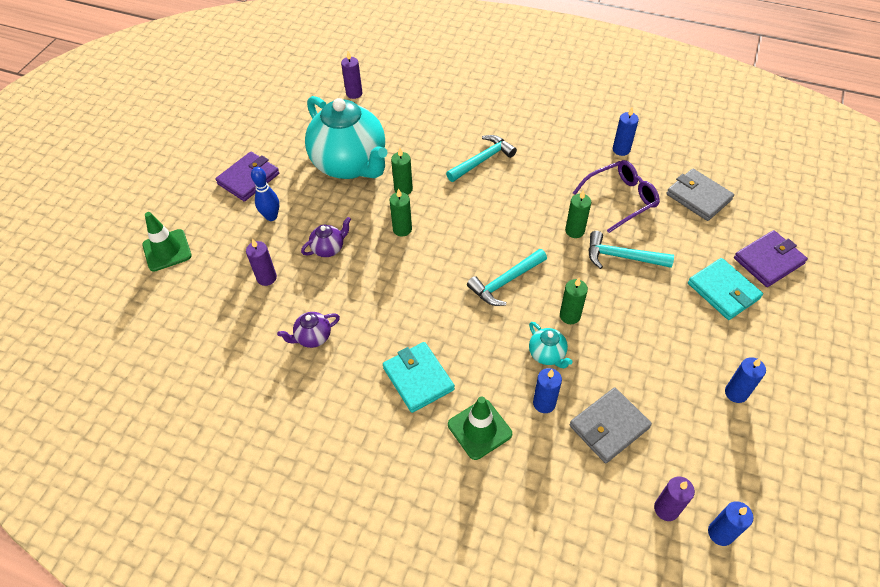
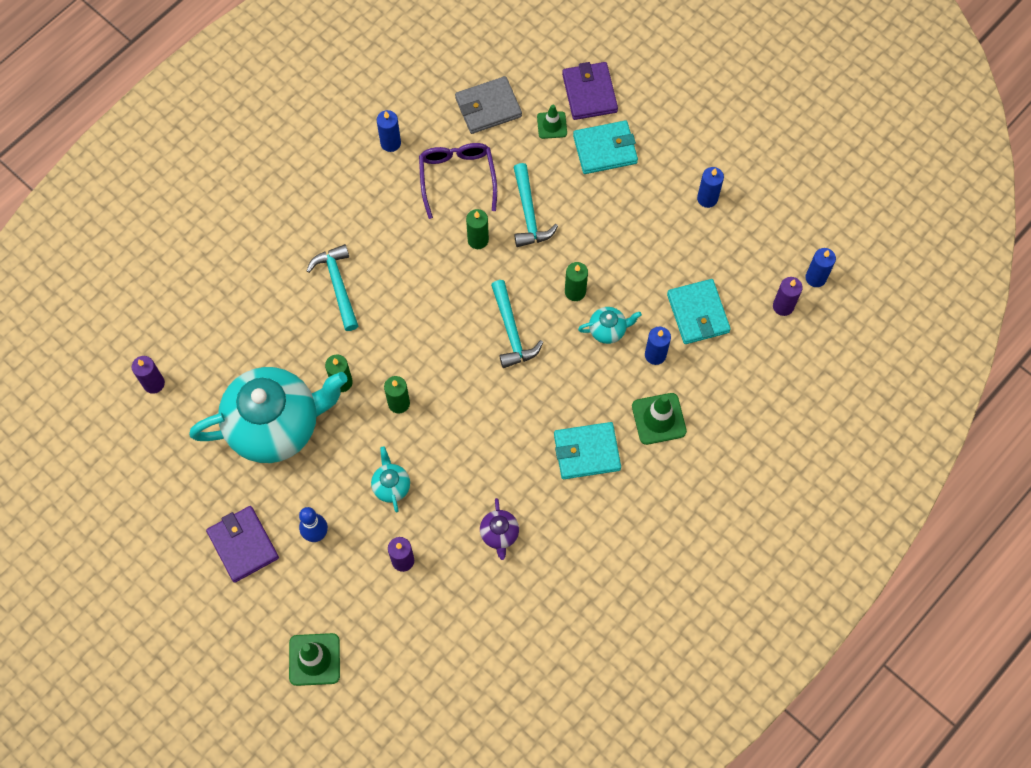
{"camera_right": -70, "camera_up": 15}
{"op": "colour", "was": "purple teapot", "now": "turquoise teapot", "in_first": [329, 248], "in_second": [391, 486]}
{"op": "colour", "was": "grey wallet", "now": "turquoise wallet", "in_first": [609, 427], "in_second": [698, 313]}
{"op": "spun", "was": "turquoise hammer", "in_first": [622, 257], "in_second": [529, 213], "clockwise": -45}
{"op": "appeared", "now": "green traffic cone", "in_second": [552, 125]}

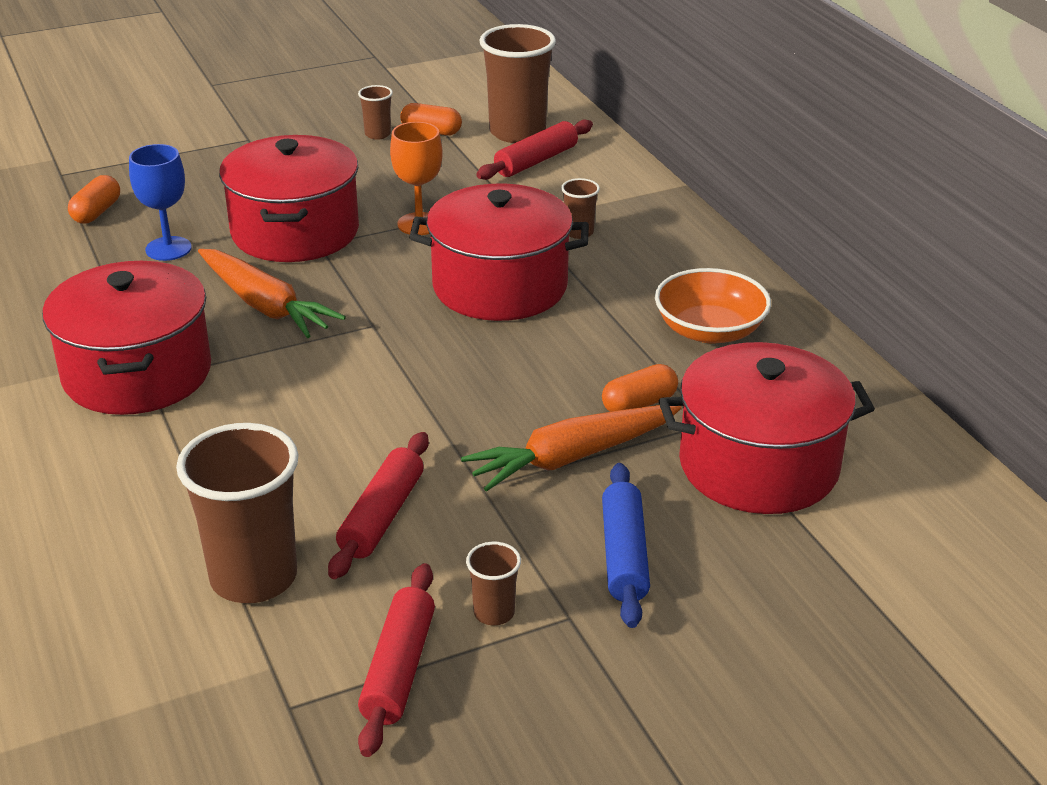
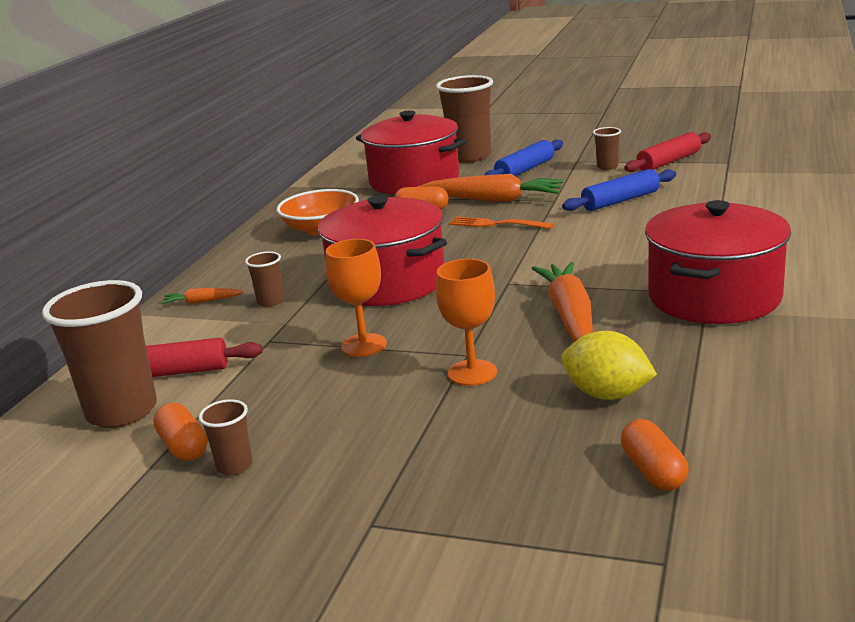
{"camera_right": -135, "camera_up": -10}
{"op": "spun", "was": "orange capsule", "in_first": [96, 212], "in_second": [653, 471], "clockwise": -75}
{"op": "exchanged", "was": "blue goblet", "now": "yellow lemon", "in_first": [168, 249], "in_second": [607, 394]}
{"op": "relocated", "was": "brown cup", "in_first": [253, 577], "in_second": [470, 157]}
{"op": "exchanged", "was": "red pot", "now": "orange goblet", "in_first": [295, 232], "in_second": [472, 373]}
{"op": "colour", "was": "red rolling pin", "now": "blue rolling pin", "in_first": [381, 516], "in_second": [620, 201]}
{"op": "appeared", "now": "orange carrot", "in_second": [202, 302]}
{"op": "appeared", "now": "orange fork", "in_second": [496, 224]}

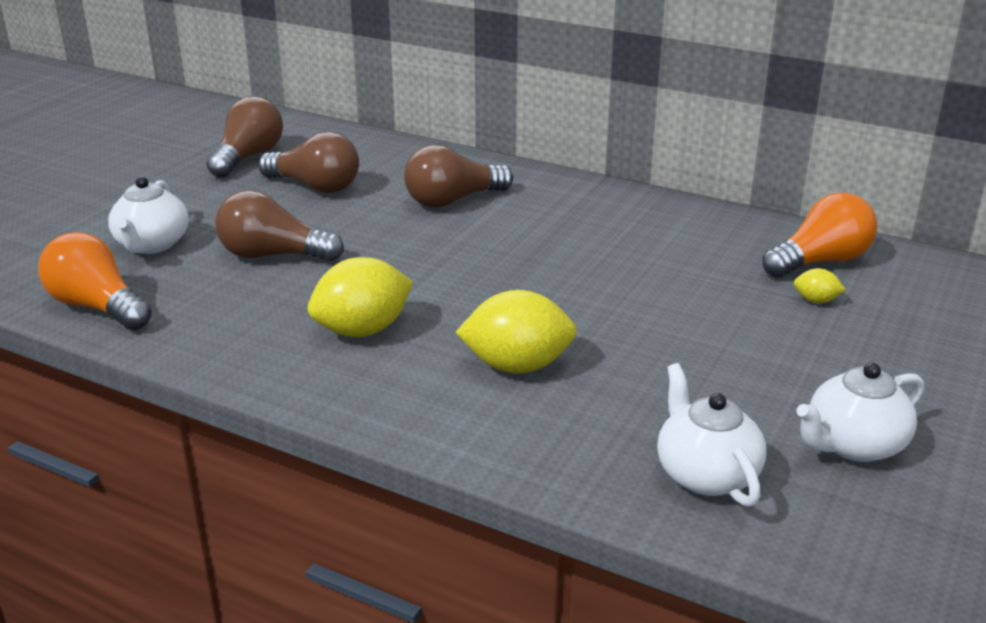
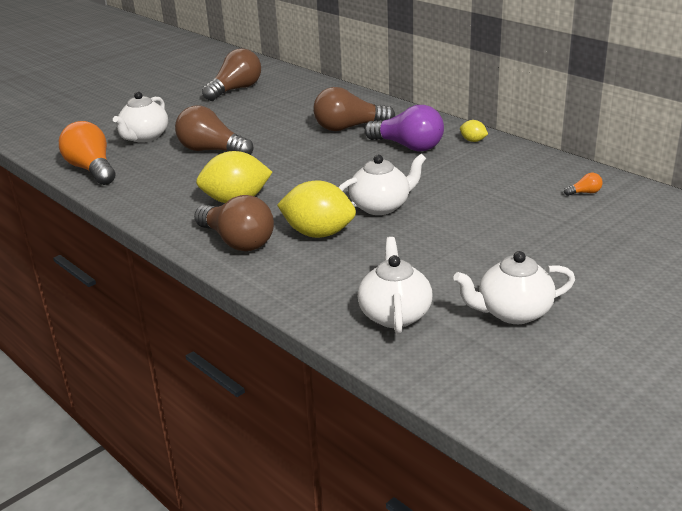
{"camera_right": 20, "camera_up": 0}
{"op": "relocated", "was": "brown light bulb", "in_first": [315, 186], "in_second": [237, 241]}
{"op": "size", "was": "orange light bulb", "in_first": [820, 261], "in_second": [584, 193], "ratio": 0.4}
{"op": "relocated", "was": "yellow lemon", "in_first": [816, 300], "in_second": [473, 141]}
{"op": "appeared", "now": "white teapot", "in_second": [381, 206]}
{"op": "appeared", "now": "purple light bulb", "in_second": [408, 146]}

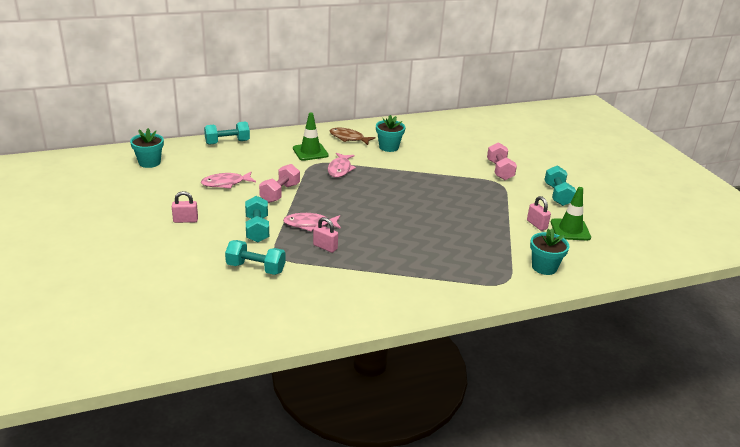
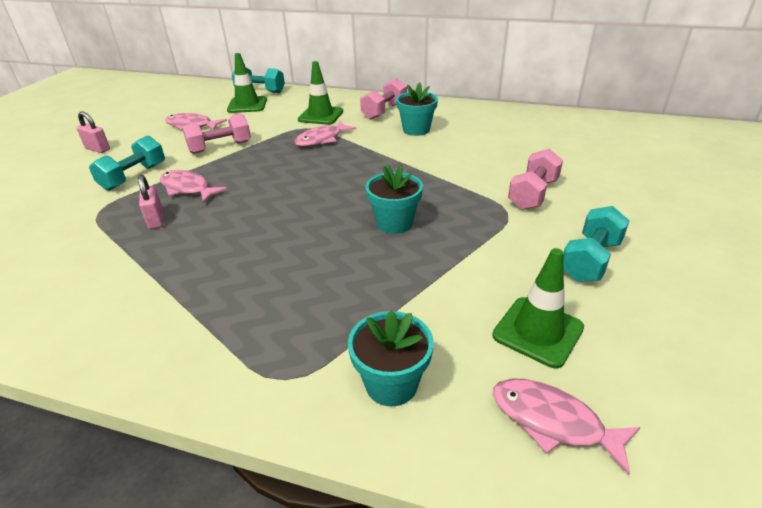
{"camera_right": 40, "camera_up": 5}
{"op": "relocated", "was": "turquoise flower pot", "in_first": [149, 162], "in_second": [394, 223]}
{"op": "missing", "was": "turquoise dumbbell", "in_first": [256, 268]}
{"op": "exchanged", "was": "brown fish", "now": "pink dumbbell", "in_first": [348, 138], "in_second": [384, 111]}
{"op": "missing", "was": "pink padlock", "in_first": [536, 225]}
{"op": "appeared", "now": "green traffic cone", "in_second": [247, 105]}
{"op": "appeared", "now": "pink fish", "in_second": [553, 421]}

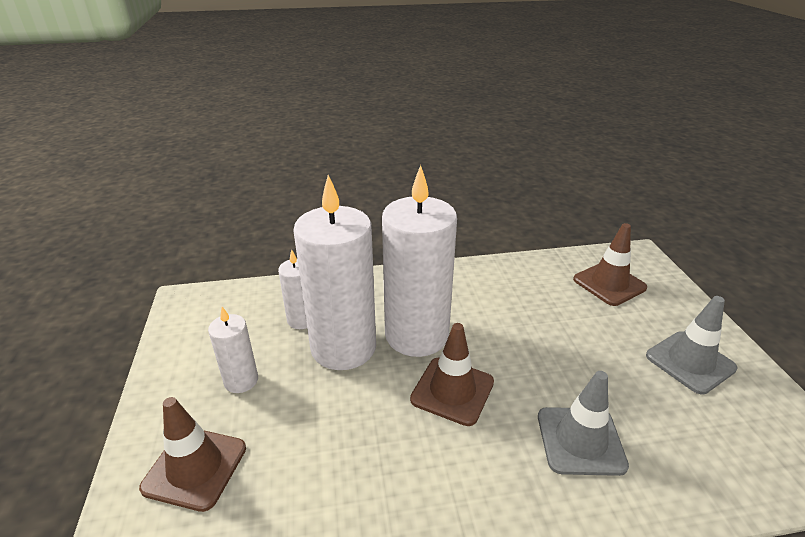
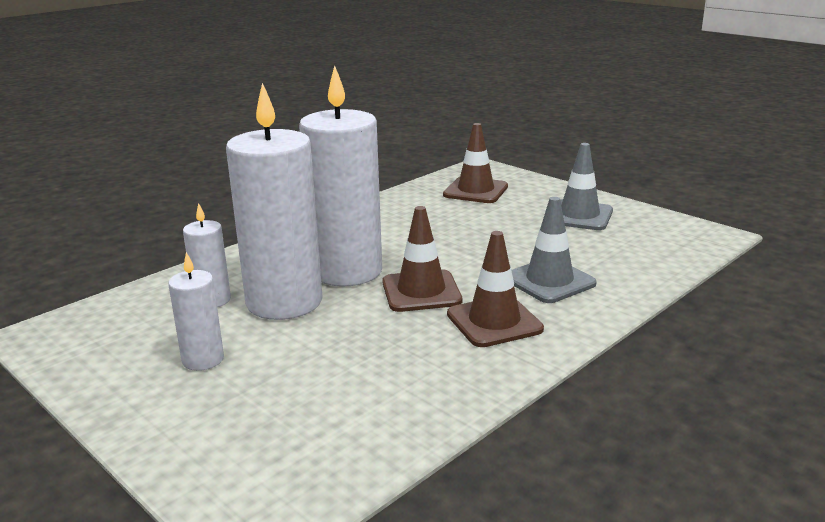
{"camera_right": -35, "camera_up": -10}
{"op": "relocated", "was": "brown traffic cone", "in_first": [195, 468], "in_second": [494, 322]}

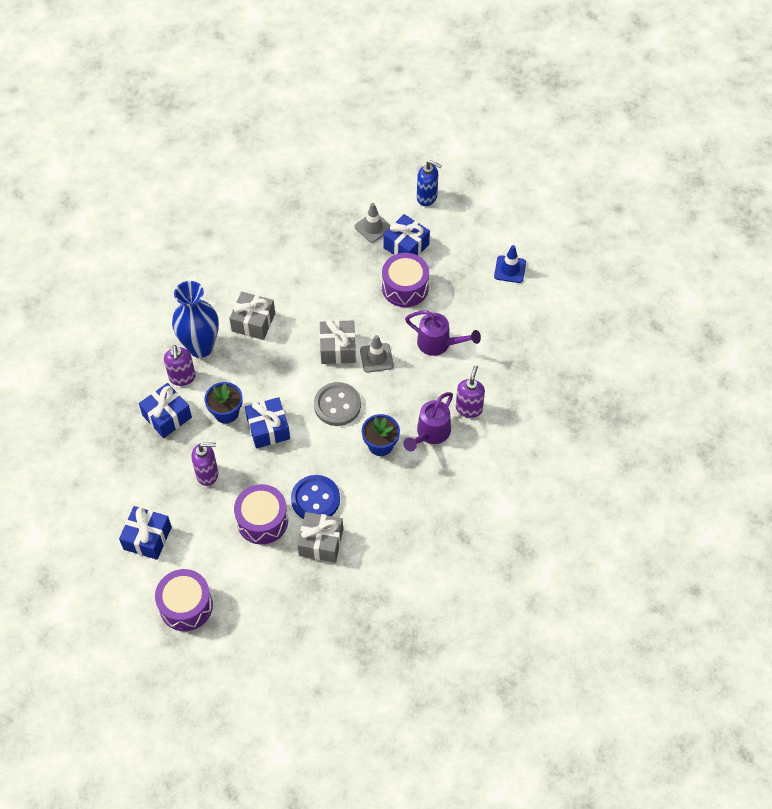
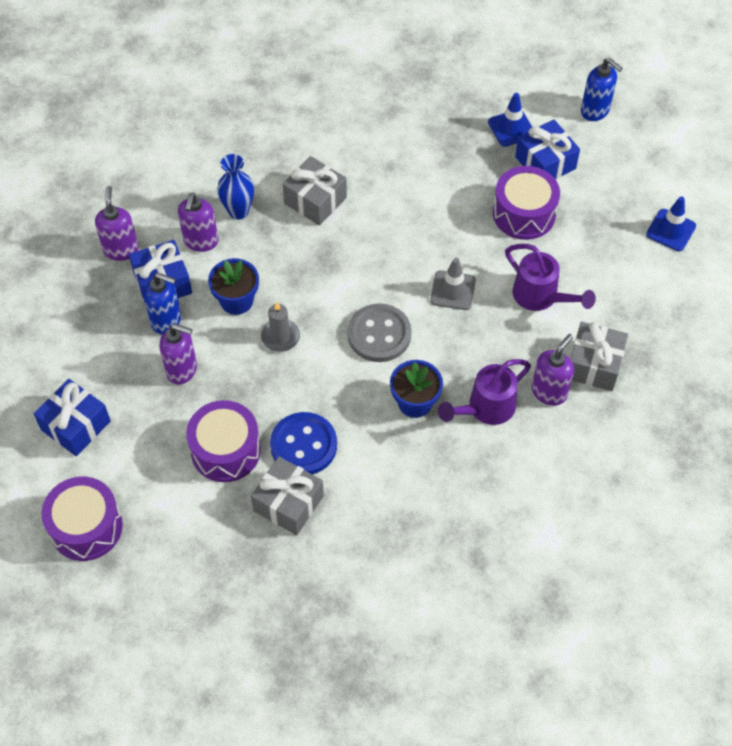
{"camera_right": 20, "camera_up": 0}
{"op": "size", "was": "blue vase", "in_first": [200, 347], "in_second": [238, 211], "ratio": 0.61}
{"op": "exchanged", "was": "blue gift", "now": "grey candle", "in_first": [268, 429], "in_second": [280, 337]}
{"op": "relocated", "was": "grey gift", "in_first": [338, 348], "in_second": [594, 365]}
{"op": "colour", "was": "grey traffic cone", "now": "blue traffic cone", "in_first": [373, 227], "in_second": [511, 128]}
{"op": "appeared", "now": "purple soap dispenser", "in_second": [121, 249]}
{"op": "appeared", "now": "blue soap dispenser", "in_second": [167, 320]}

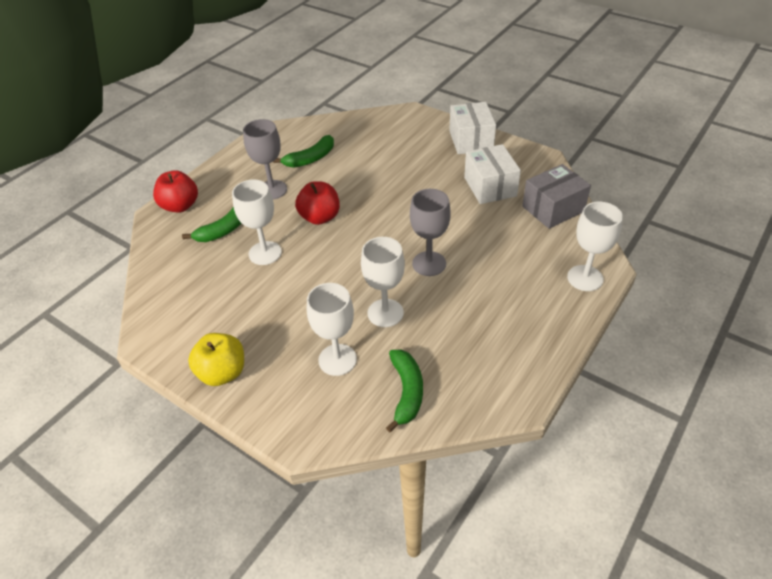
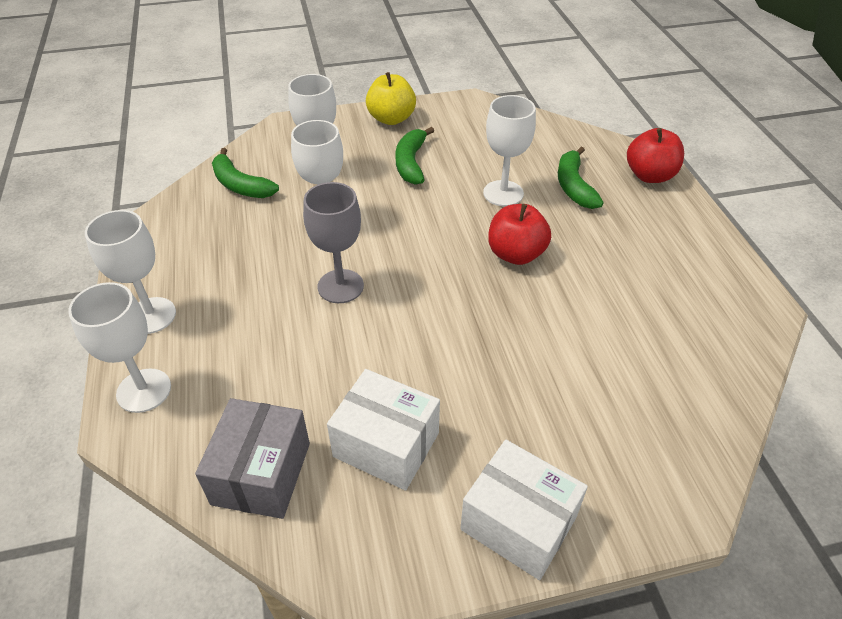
{"camera_right": 130, "camera_up": 0}
{"op": "missing", "was": "grey goblet", "in_first": [272, 190]}
{"op": "relocated", "was": "green banana", "in_first": [310, 158], "in_second": [411, 163]}
{"op": "appeared", "now": "white goblet", "in_second": [151, 315]}

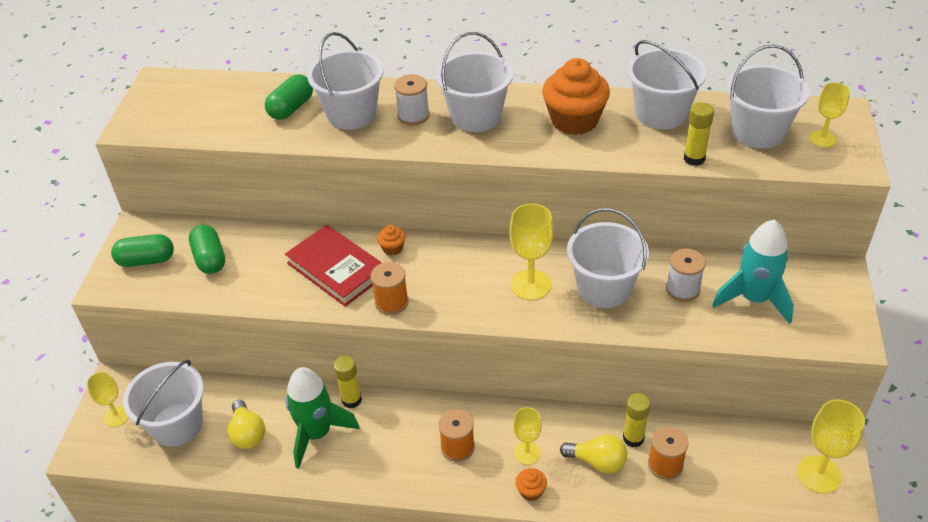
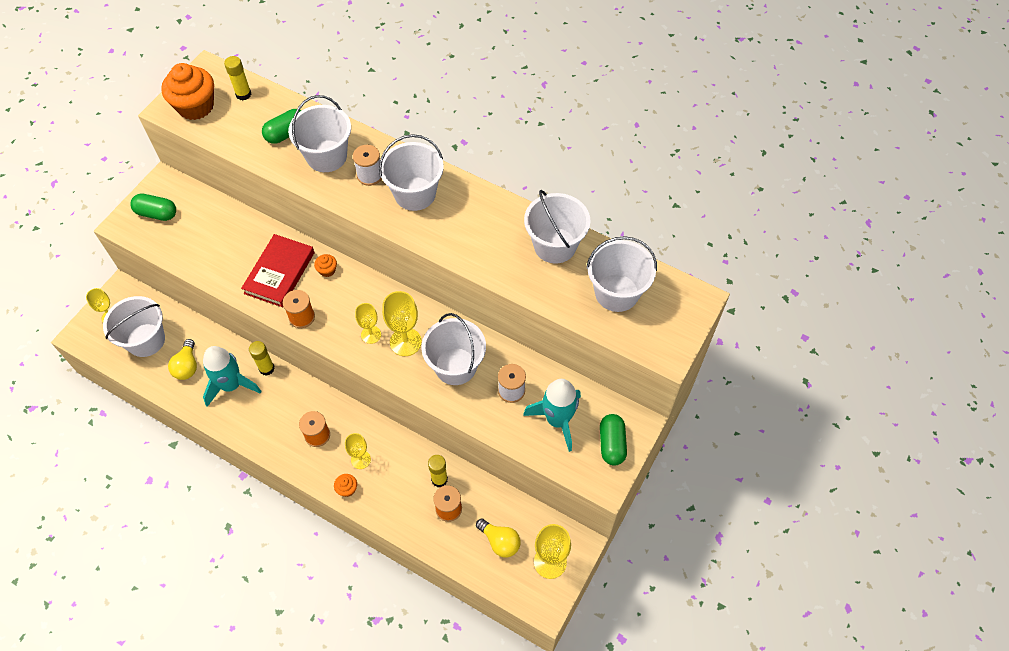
{"camera_right": 20, "camera_up": 15}
{"op": "relocated", "was": "green capsule", "in_first": [210, 259], "in_second": [612, 444]}
{"op": "spun", "was": "red book", "in_first": [336, 269], "in_second": [279, 273], "clockwise": 45}
{"op": "colour", "was": "green rocket", "now": "turquoise rocket", "in_first": [317, 434], "in_second": [231, 385]}
{"op": "relocated", "was": "orange cupcake", "in_first": [574, 120], "in_second": [195, 106]}
{"op": "relocated", "was": "yellow light bulb", "in_first": [597, 462], "in_second": [500, 542]}
{"op": "relocated", "was": "yellow glue stick", "in_first": [694, 159], "in_second": [243, 94]}
{"op": "relocated", "was": "yellow goblet", "in_first": [822, 139], "in_second": [371, 334]}

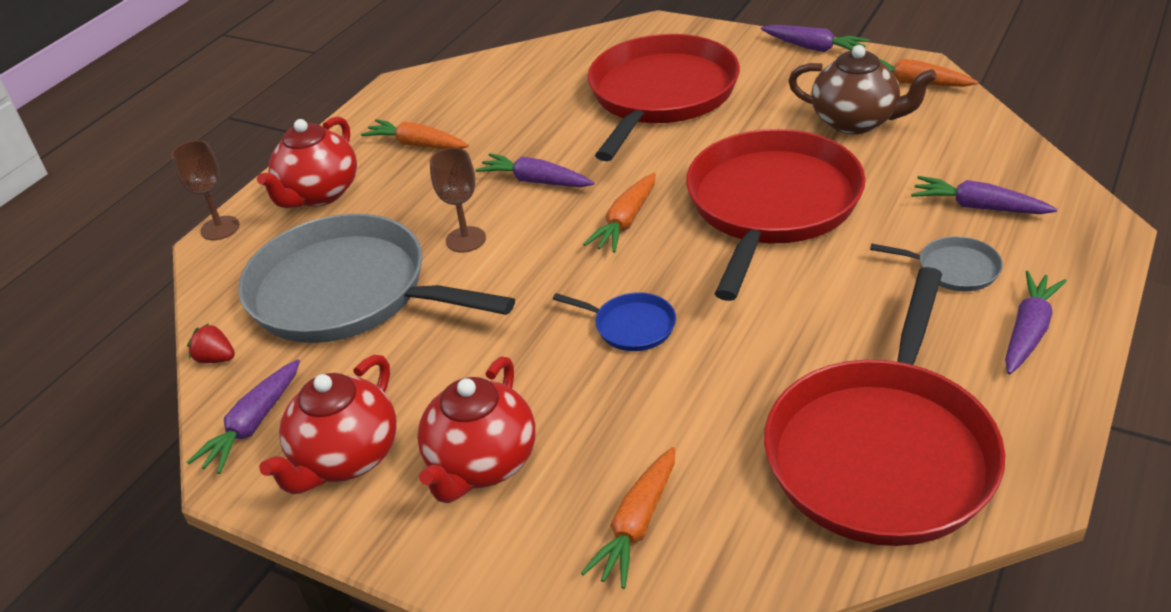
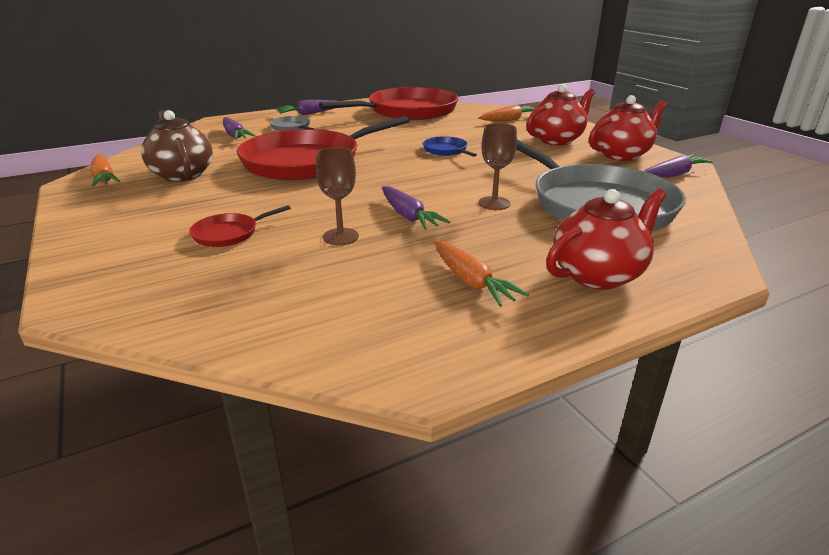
{"camera_right": -150, "camera_up": -10}
{"op": "relocated", "was": "brown goblet", "in_first": [220, 228], "in_second": [340, 237]}
{"op": "missing", "was": "red strawberry", "in_first": [216, 359]}
{"op": "missing", "was": "orange carrot", "in_first": [625, 221]}
{"op": "size", "was": "red pan", "in_first": [660, 95], "in_second": [229, 234], "ratio": 0.41}
{"op": "missing", "was": "purple carrot", "in_first": [814, 48]}

